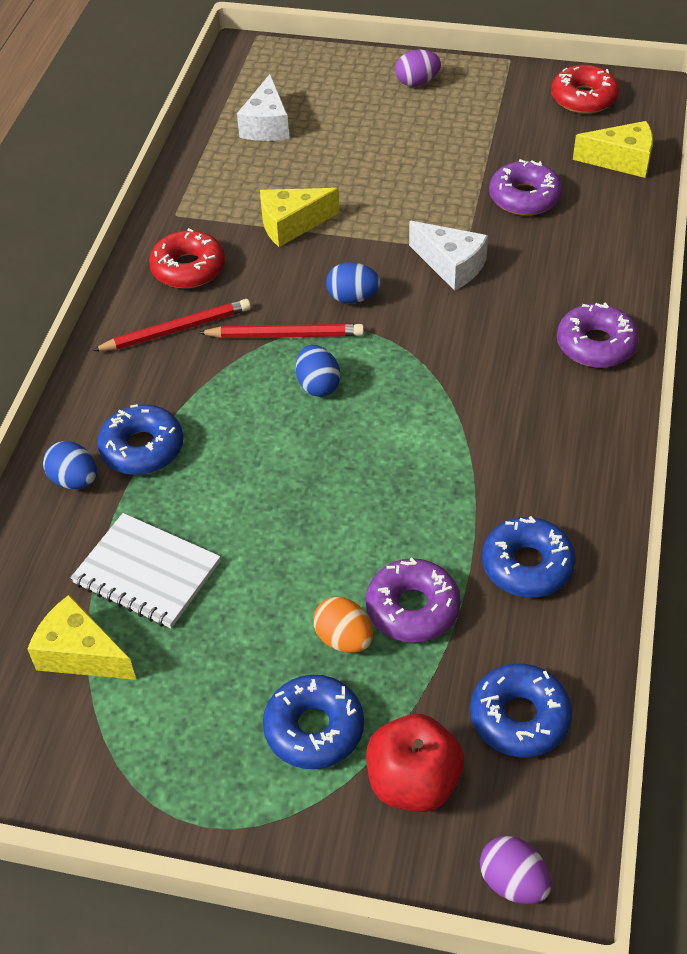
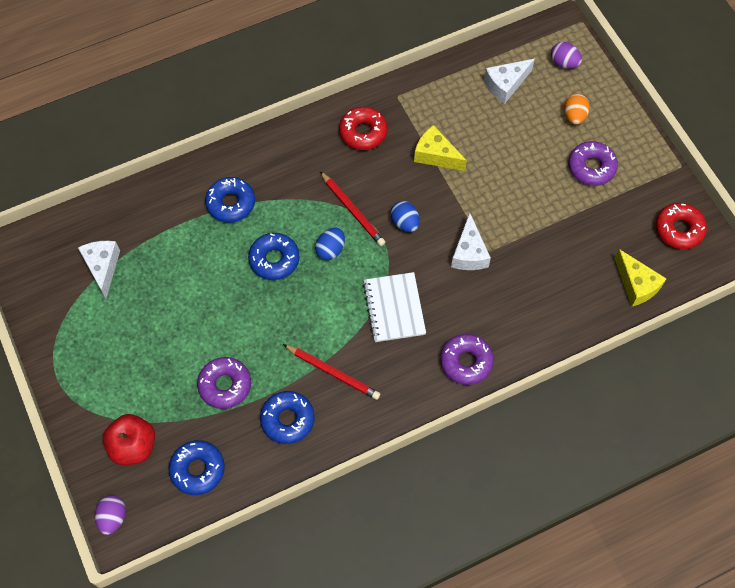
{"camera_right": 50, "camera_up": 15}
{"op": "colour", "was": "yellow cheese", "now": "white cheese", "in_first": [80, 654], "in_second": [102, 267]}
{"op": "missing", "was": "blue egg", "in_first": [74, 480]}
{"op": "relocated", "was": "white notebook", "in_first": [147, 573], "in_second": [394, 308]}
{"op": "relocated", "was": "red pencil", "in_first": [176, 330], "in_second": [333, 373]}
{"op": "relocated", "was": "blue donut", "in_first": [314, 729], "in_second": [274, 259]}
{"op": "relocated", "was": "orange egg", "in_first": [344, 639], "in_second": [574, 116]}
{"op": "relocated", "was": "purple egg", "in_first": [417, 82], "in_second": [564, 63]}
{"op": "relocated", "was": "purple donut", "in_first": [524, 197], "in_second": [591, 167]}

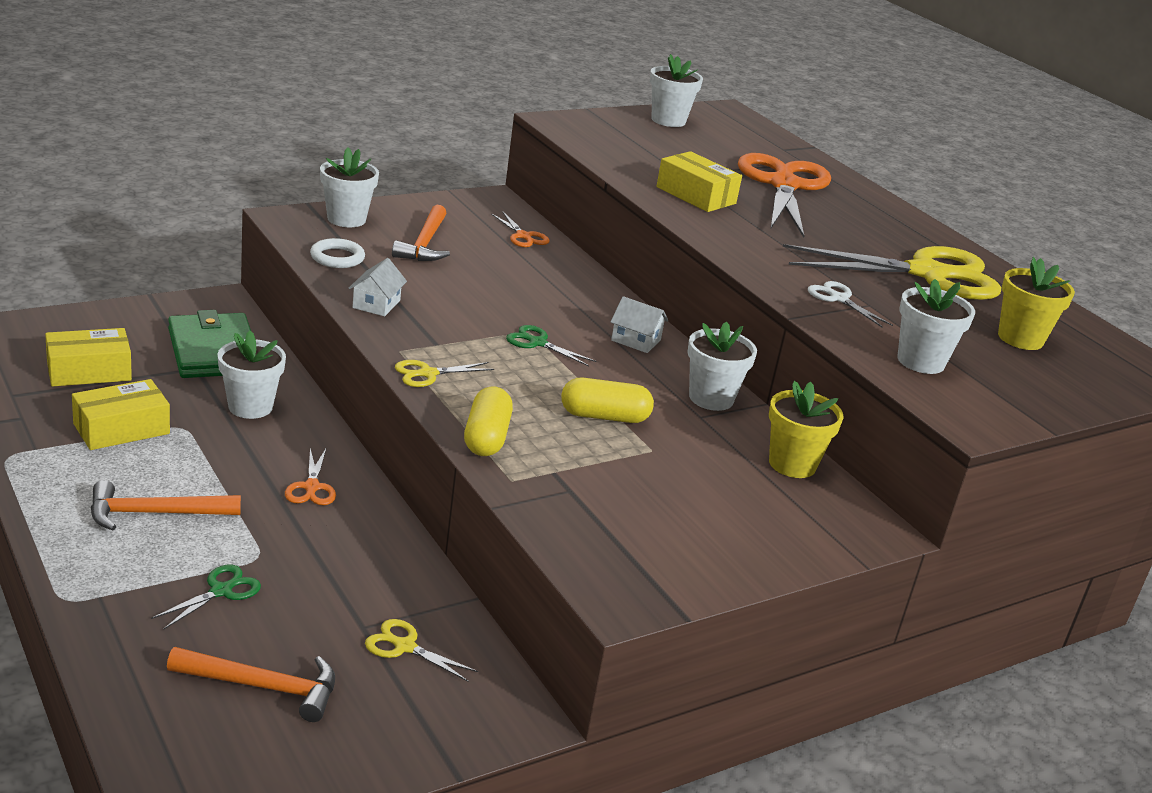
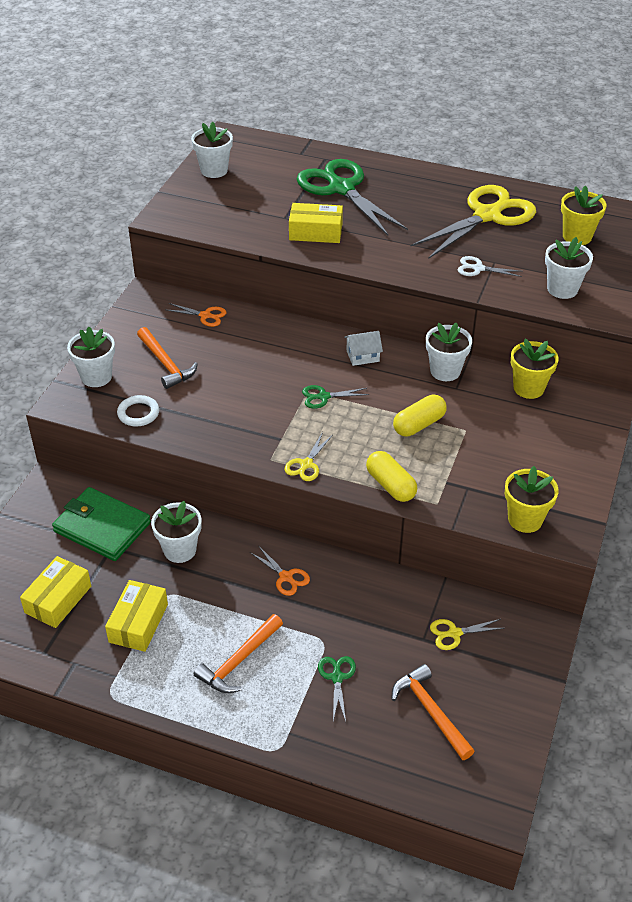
{"camera_right": -35, "camera_up": 15}
{"op": "spun", "was": "orange hammer", "in_first": [264, 687], "in_second": [430, 711], "clockwise": -90}
{"op": "missing", "was": "white house", "in_first": [376, 304]}
{"op": "colour", "was": "orange scissors", "now": "green scissors", "in_first": [783, 185], "in_second": [341, 188]}
{"op": "appeared", "now": "yellow flower pot", "in_second": [525, 519]}

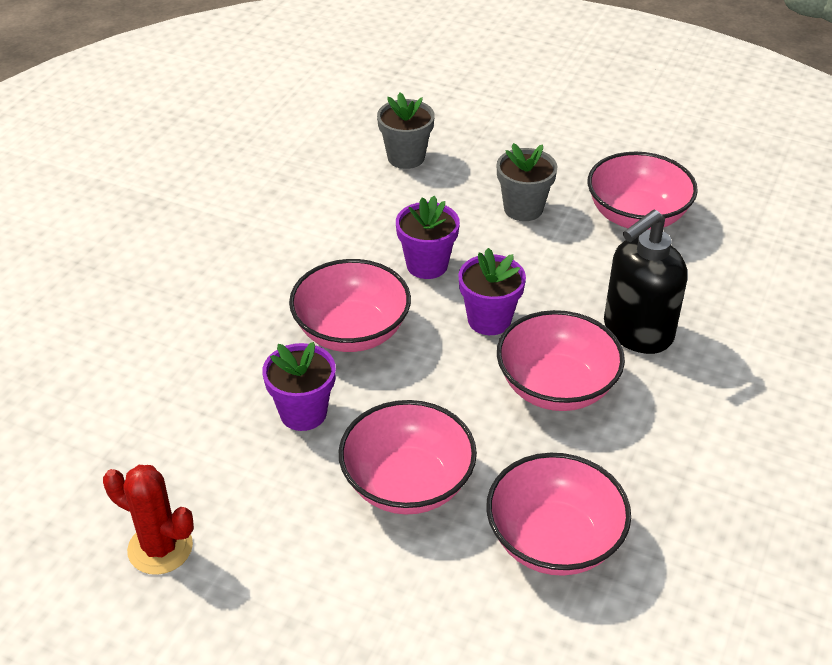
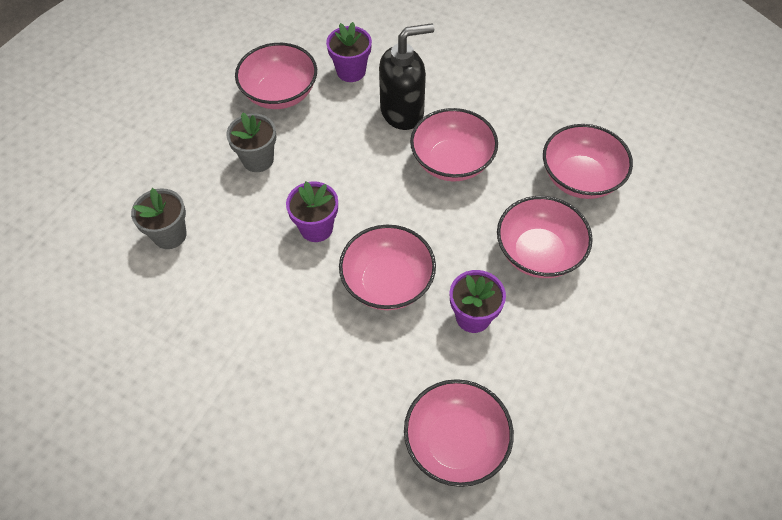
{"camera_right": -85, "camera_up": 15}
{"op": "missing", "was": "red cactus", "in_first": [160, 548]}
{"op": "relocated", "was": "purple flower pot", "in_first": [489, 320], "in_second": [351, 71]}
{"op": "spun", "was": "black soap dispenser", "in_first": [637, 332], "in_second": [402, 112], "clockwise": -75}
{"op": "appeared", "now": "pink bowl", "in_second": [456, 443]}

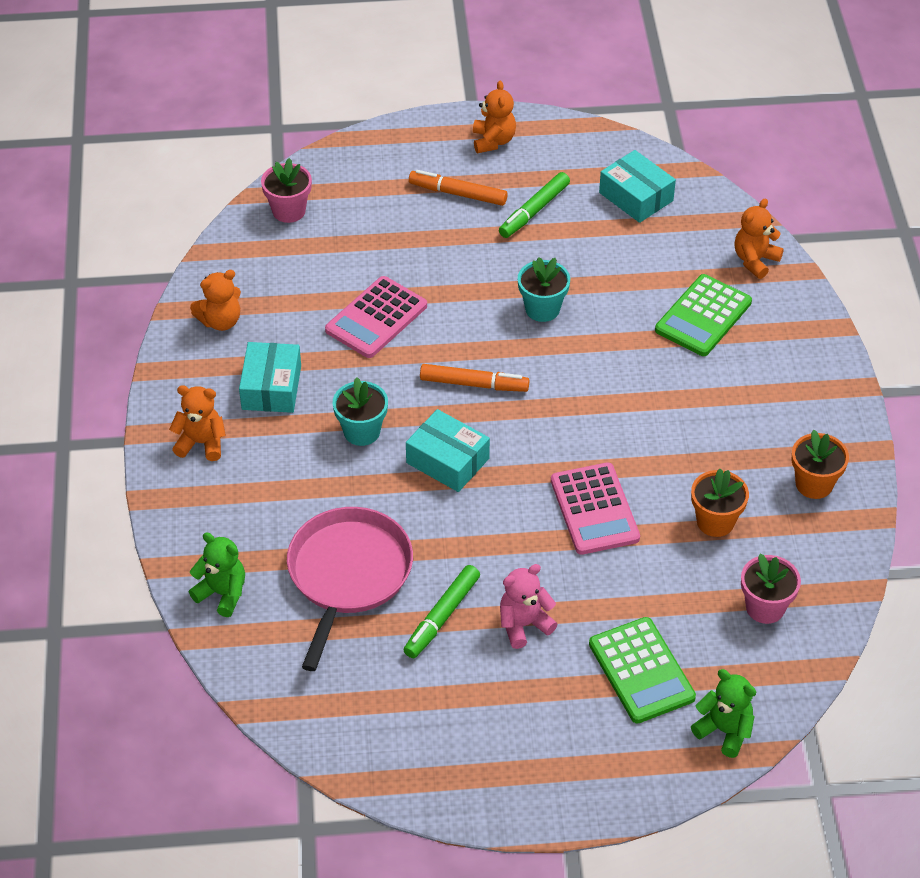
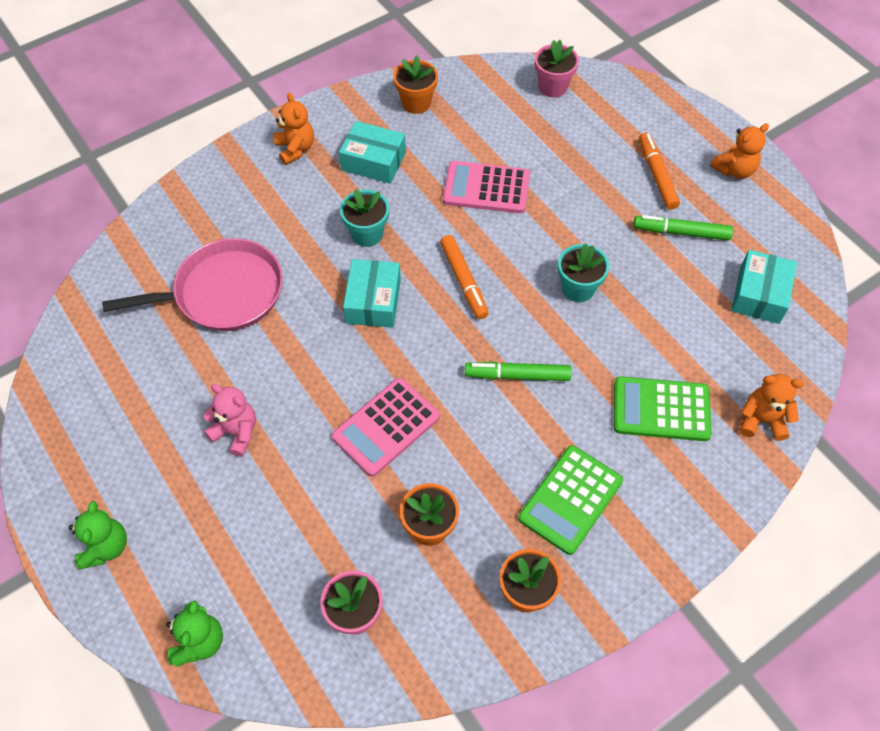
{"camera_right": 60, "camera_up": 10}
{"op": "relocated", "was": "green teddy bear", "in_first": [222, 593], "in_second": [106, 547]}
{"op": "exchanged", "was": "orange teddy bear", "now": "orange flower pot", "in_first": [220, 321], "in_second": [416, 103]}
{"op": "spun", "was": "turquoise box", "in_first": [271, 387], "in_second": [373, 161], "clockwise": 45}
{"op": "relocated", "was": "green marker", "in_first": [441, 616], "in_second": [517, 375]}
{"op": "relocated", "was": "green calculator", "in_first": [641, 671], "in_second": [570, 499]}

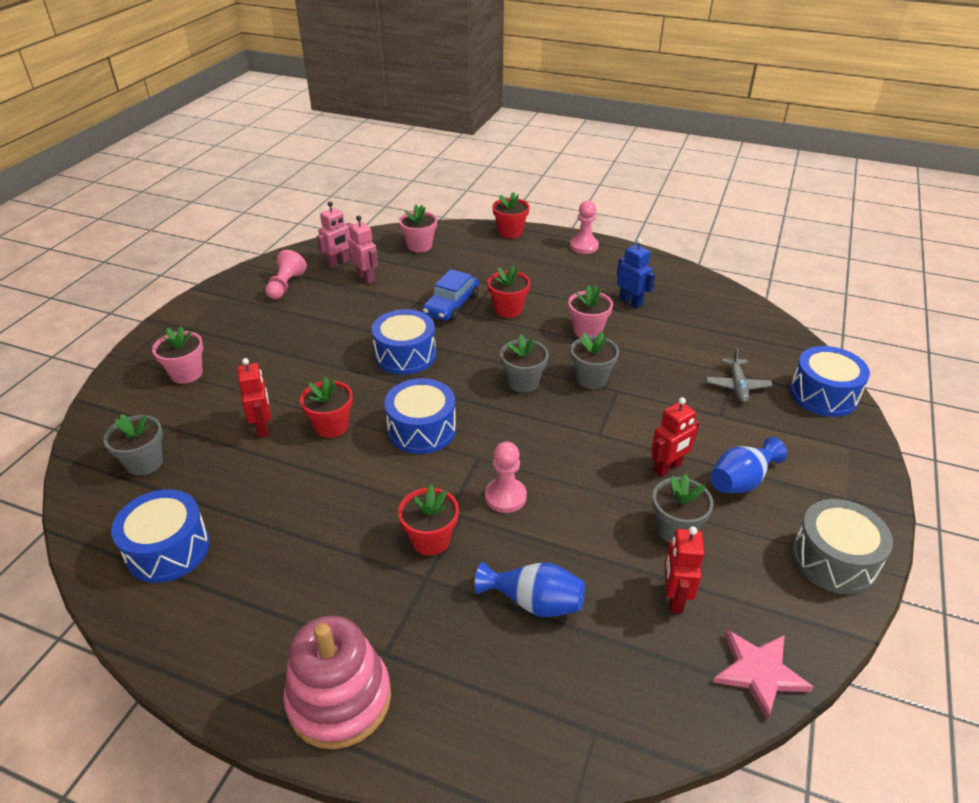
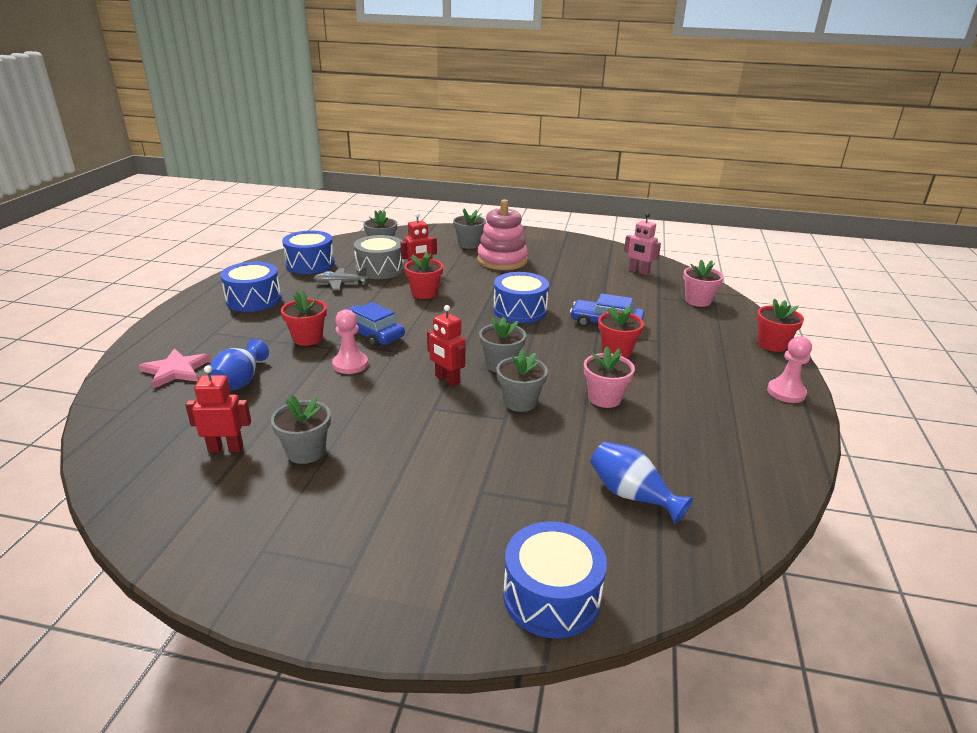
{"camera_right": 80, "camera_up": -10}
{"op": "colour", "was": "pink flower pot", "now": "grey flower pot", "in_first": [186, 373], "in_second": [469, 244]}
{"op": "missing", "was": "pink pawn", "in_first": [286, 286]}
{"op": "relocated", "was": "pink stacking toy", "in_first": [339, 699], "in_second": [502, 260]}
{"op": "missing", "was": "pink robot", "in_first": [366, 278]}
{"op": "relocated", "was": "blue drum", "in_first": [422, 429], "in_second": [253, 299]}
{"op": "missing", "was": "blue robot", "in_first": [630, 302]}
{"op": "relocated", "was": "red robot", "in_first": [668, 468], "in_second": [447, 379]}
{"op": "relocated", "was": "grey plane", "in_first": [737, 386], "in_second": [340, 283]}
{"op": "relocated", "was": "blue vase", "in_first": [741, 481], "in_second": [632, 495]}
{"op": "relocated", "was": "pink star", "in_first": [759, 672], "in_second": [175, 371]}
{"op": "relocated", "was": "grey drum", "in_first": [834, 560], "in_second": [380, 269]}
{"op": "appeared", "now": "blue car", "in_second": [371, 334]}

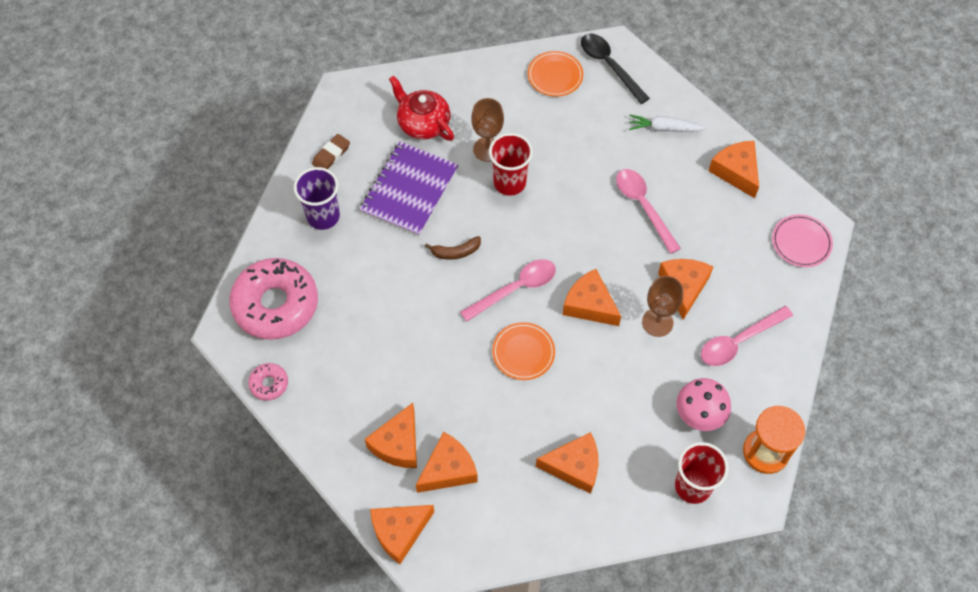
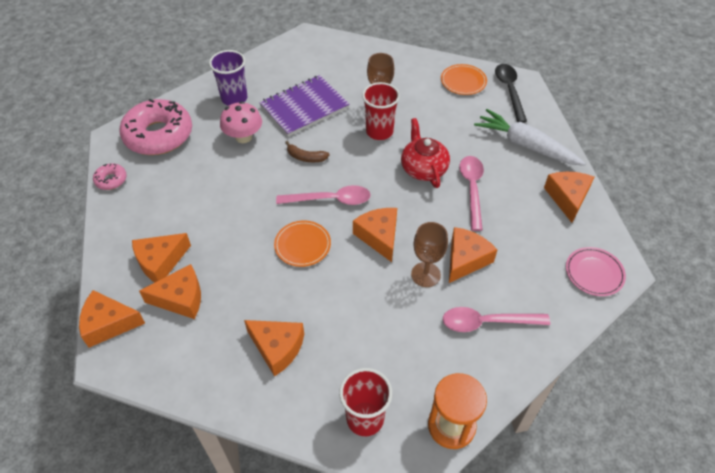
{"camera_right": 30, "camera_up": -10}
{"op": "missing", "was": "brown eraser", "in_first": [331, 155]}
{"op": "relocated", "was": "red teapot", "in_first": [423, 123], "in_second": [423, 168]}
{"op": "size", "was": "white carrot", "in_first": [664, 128], "in_second": [526, 145], "ratio": 1.69}
{"op": "relocated", "was": "pink mushroom", "in_first": [699, 414], "in_second": [243, 137]}

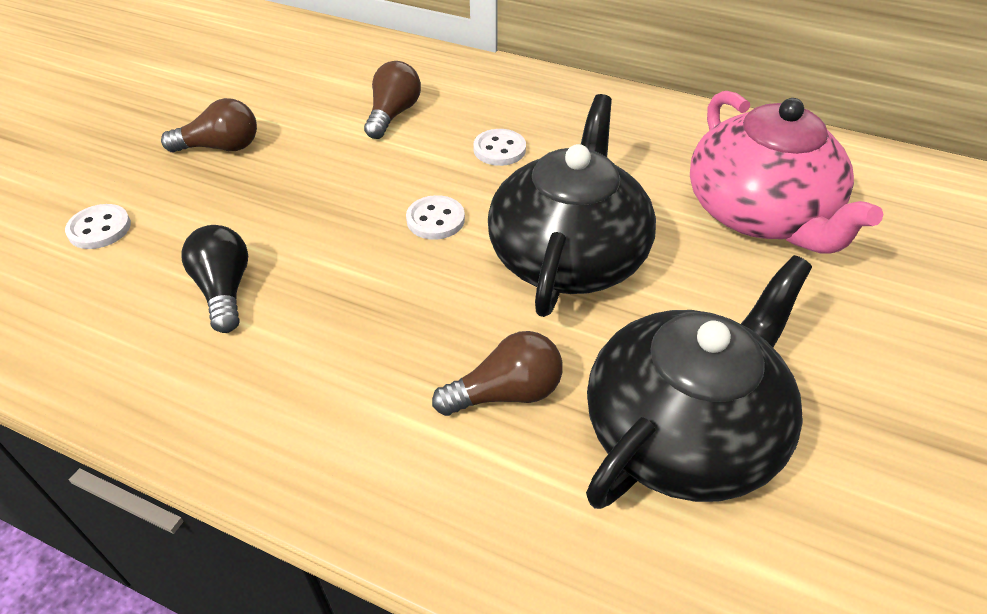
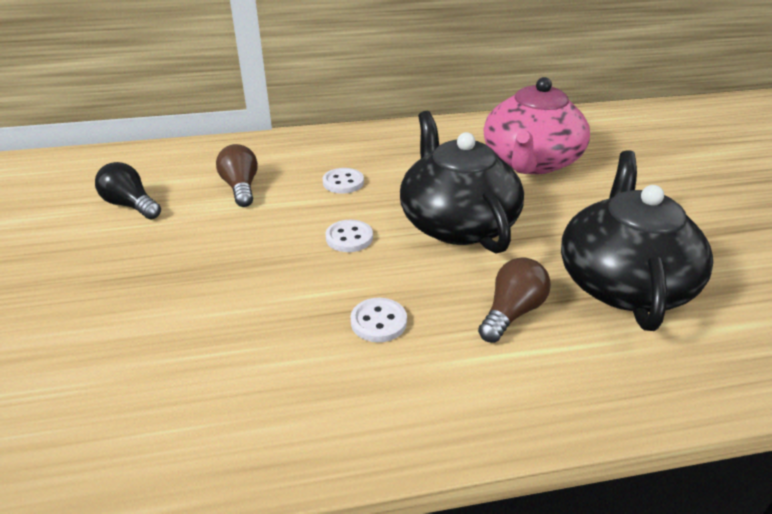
{"camera_right": -35, "camera_up": -10}
{"op": "relocated", "was": "white button", "in_first": [99, 229], "in_second": [378, 322]}
{"op": "missing", "was": "brown light bulb", "in_first": [221, 147]}
{"op": "relocated", "was": "black light bulb", "in_first": [225, 290], "in_second": [131, 205]}
{"op": "spun", "was": "pink teapot", "in_first": [759, 213], "in_second": [530, 162], "clockwise": 75}

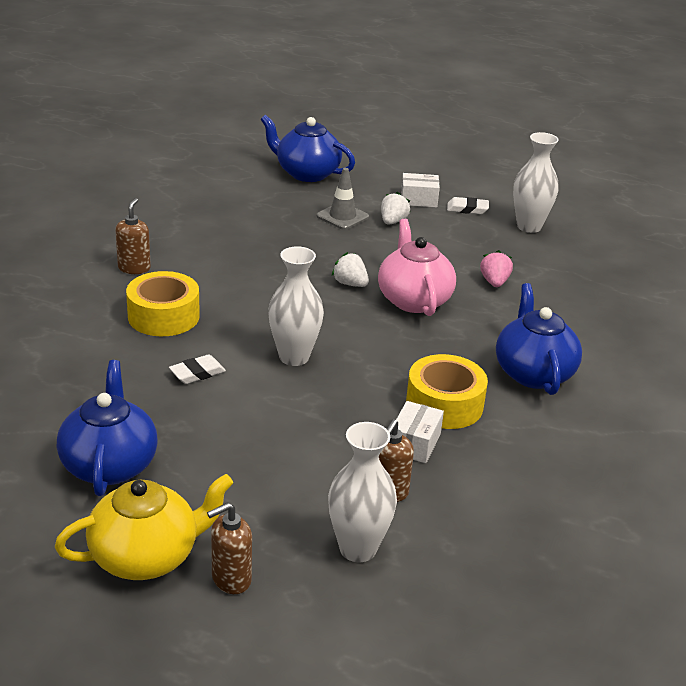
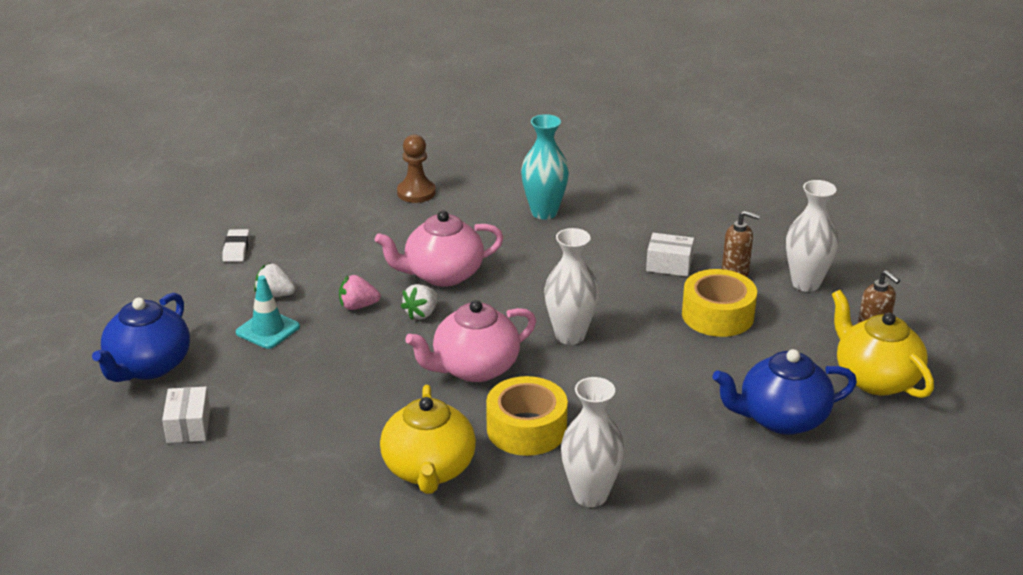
{"camera_right": -95, "camera_up": 0}
{"op": "exchanged", "was": "brown soap dispenser", "now": "yellow teapot", "in_first": [134, 268], "in_second": [428, 470]}
{"op": "missing", "was": "white eraser", "in_first": [197, 373]}
{"op": "colour", "was": "grey traffic cone", "now": "turquoise traffic cone", "in_first": [342, 216], "in_second": [268, 330]}
{"op": "relocated", "was": "white box", "in_first": [418, 200], "in_second": [188, 426]}
{"op": "relocated", "was": "yellow tape", "in_first": [444, 404], "in_second": [717, 315]}
{"op": "relocated", "was": "pink strawberry", "in_first": [494, 282], "in_second": [358, 306]}
{"op": "exchanged", "was": "blue teapot", "now": "turquoise vase", "in_first": [533, 373], "in_second": [544, 212]}
{"op": "relocated", "was": "white vase", "in_first": [529, 226], "in_second": [590, 495]}
{"op": "appeared", "now": "brown pawn", "in_second": [416, 192]}
{"op": "appeared", "now": "pink teapot", "in_second": [474, 368]}

